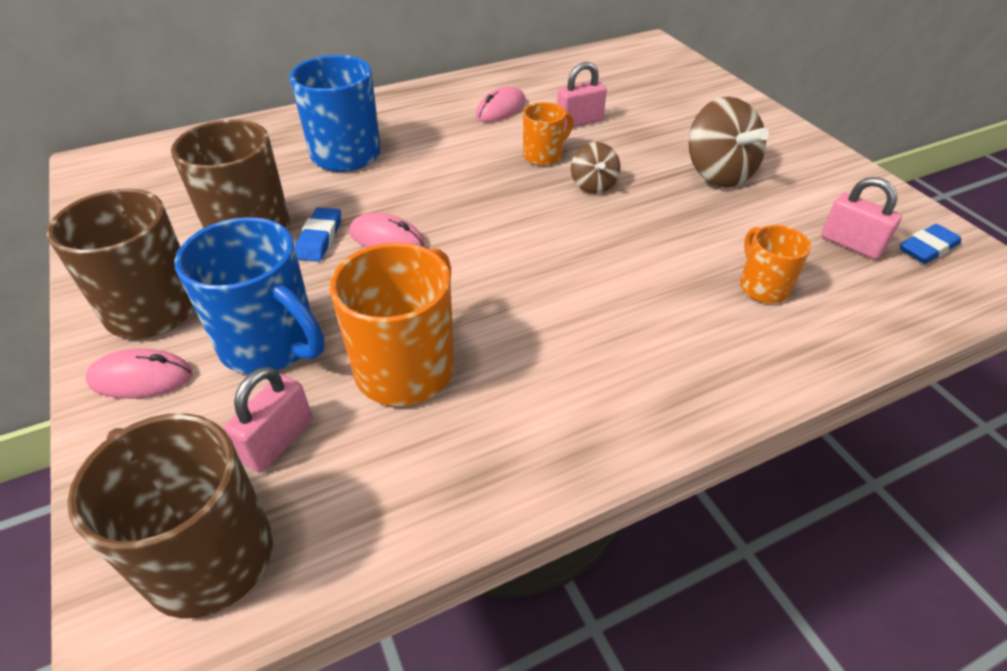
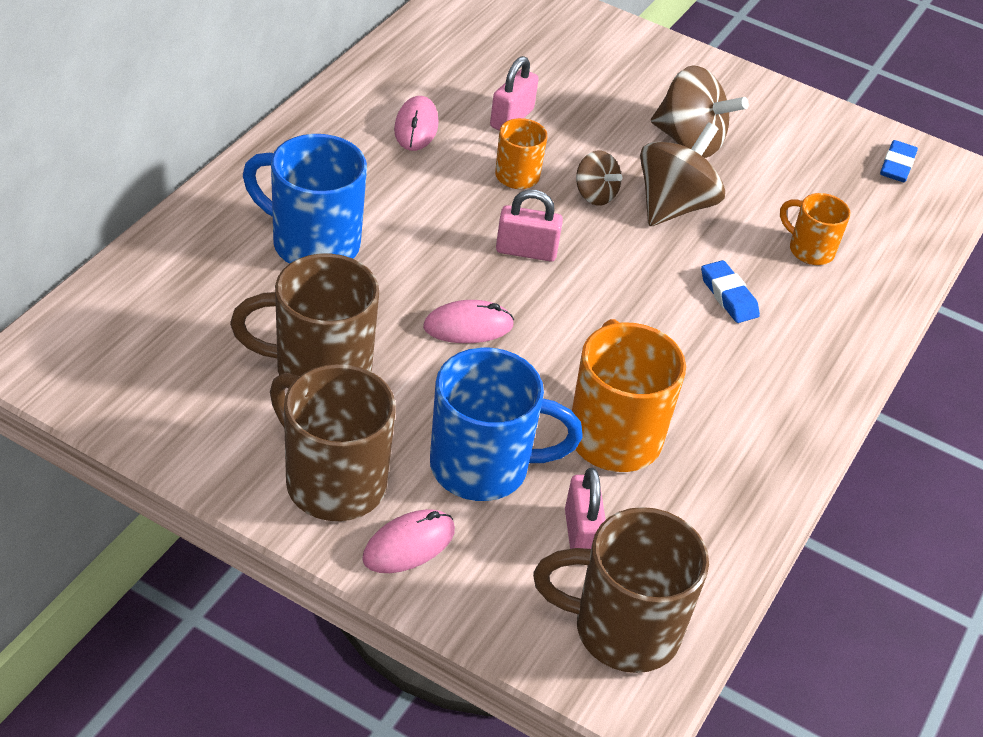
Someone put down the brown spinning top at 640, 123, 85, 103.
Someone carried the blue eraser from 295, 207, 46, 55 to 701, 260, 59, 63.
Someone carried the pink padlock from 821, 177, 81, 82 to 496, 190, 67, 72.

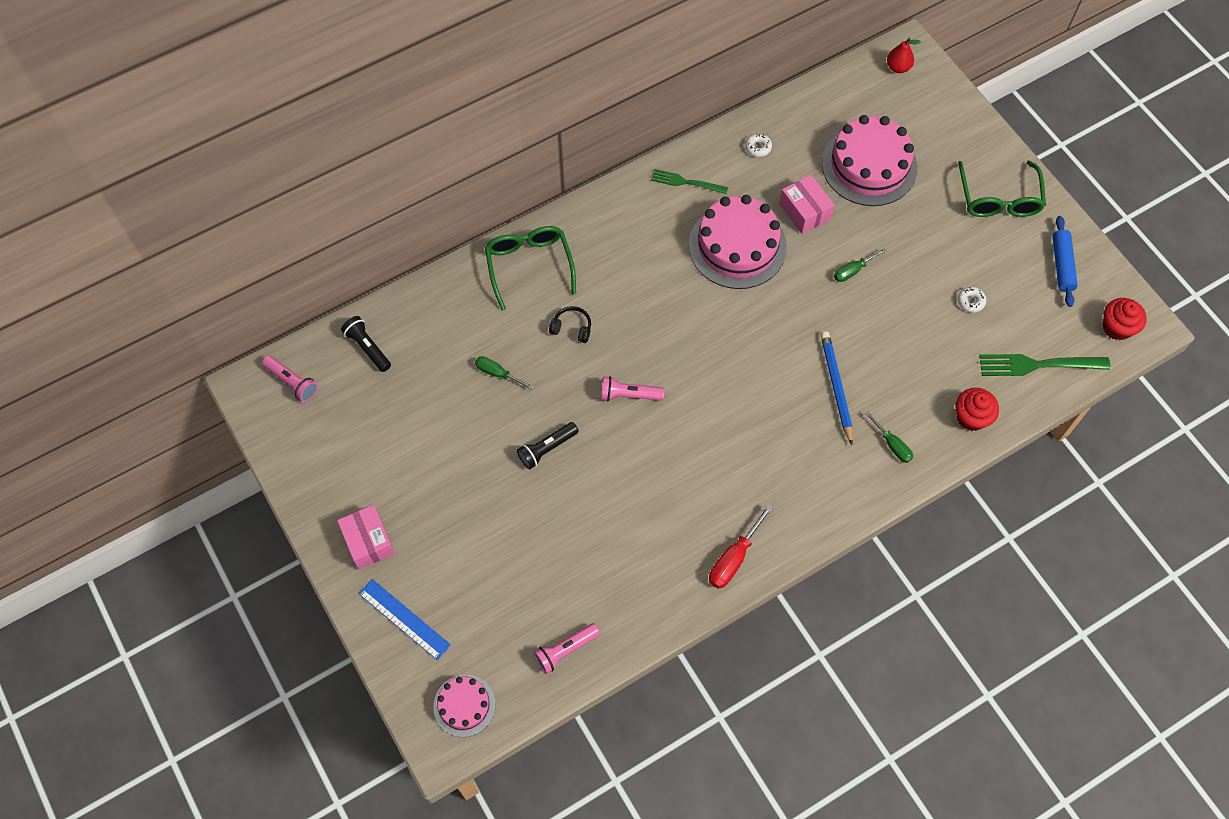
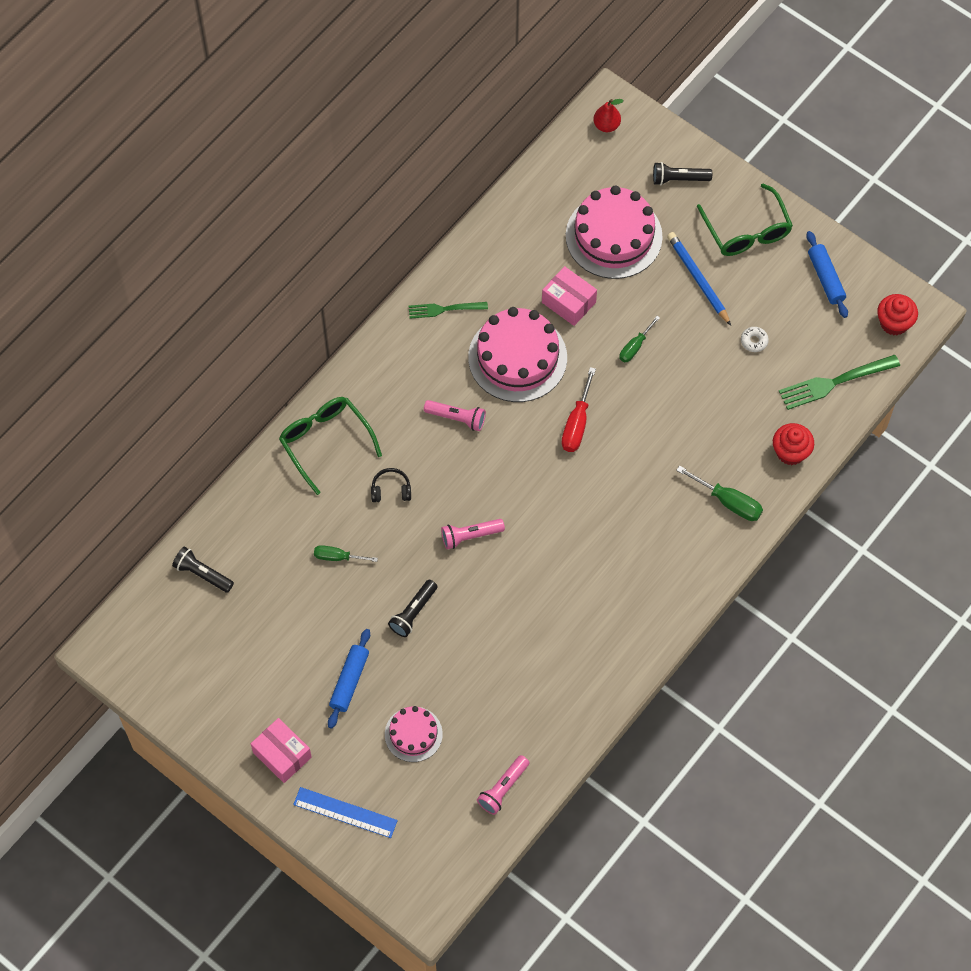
Someone took away the white donut at 745, 134, 27, 23.
Someone put down the blue rolling pin at 328, 629, 42, 100.
Someone put down the black flashlight at 653, 162, 59, 24.
Someone carried the pink flashlight from 262, 356, 56, 46 to 424, 400, 62, 31.
Someone carried the pink cake from 433, 675, 63, 62 to 385, 706, 58, 56.
Someone carried the red screwdriver from 709, 504, 64, 85 to 561, 367, 35, 85.
Someone carried the blue pencil from 821, 331, 32, 114 to 667, 232, 64, 94.
Someone scaled the green screwdriver at 865, 411, 48, 52 by 1.51.

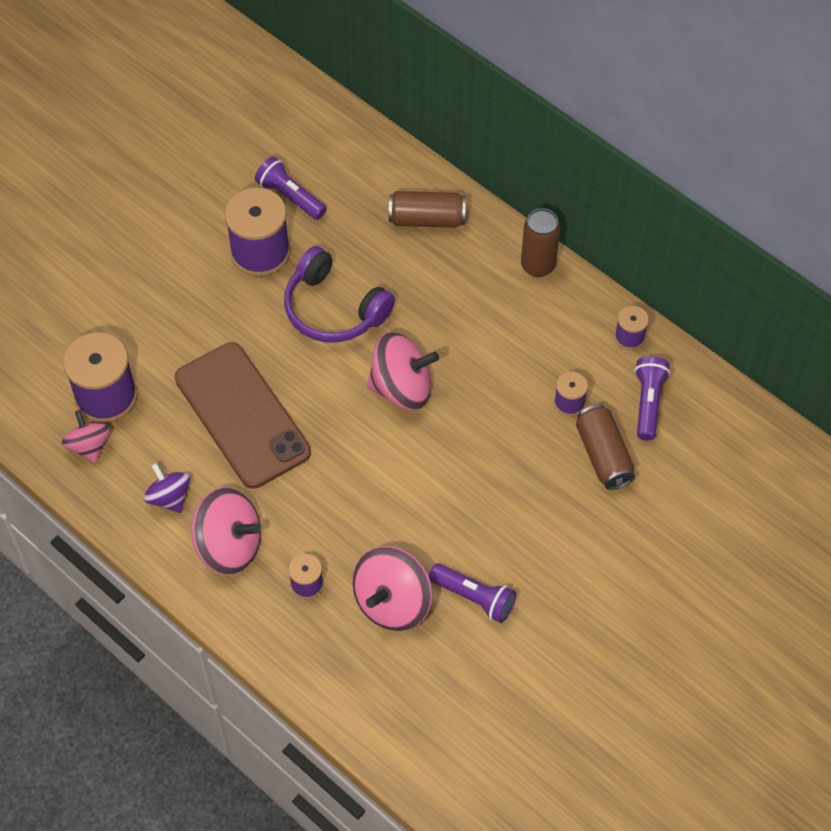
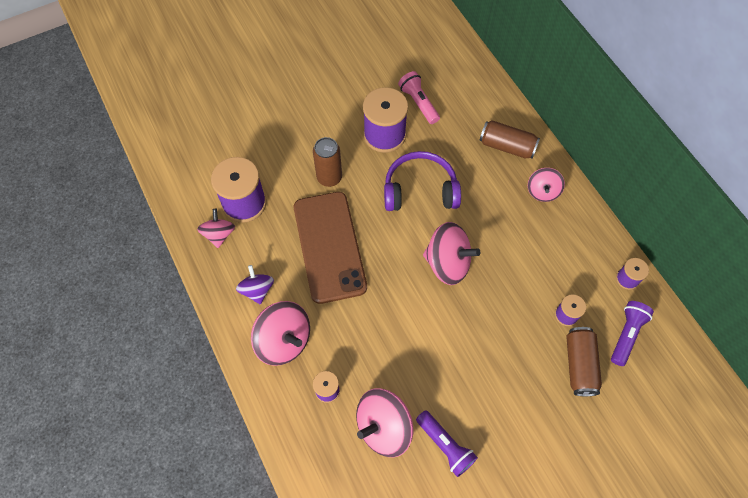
Someone put down the pink spinning top at 528, 168, 37, 34.
Someone carried the brown can from 521, 208, 39, 69 to 313, 137, 29, 50.
Someone repainted the purple flashlight at 255, 157, 72, 63, which became the pink flashlight at 398, 71, 42, 53.
Someone rotated the purple headphones at 284, 246, 111, 96 by 120 degrees clockwise.

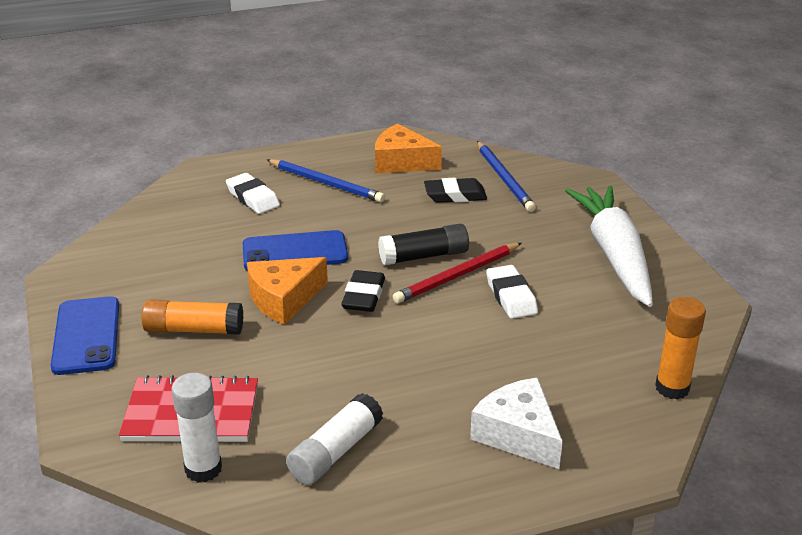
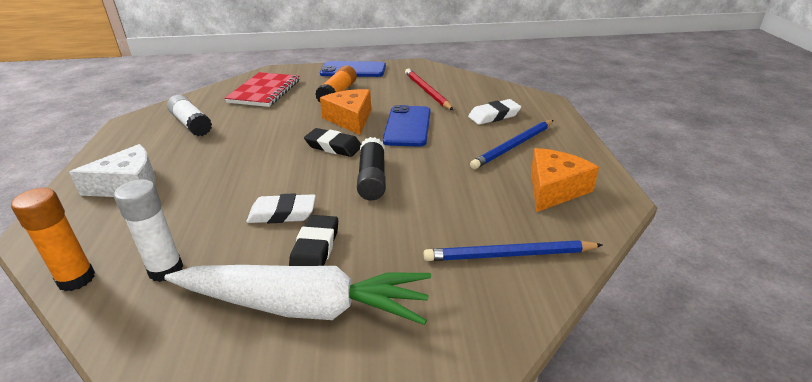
Someone carried the white glue stick from 171, 373, 51, 110 to 114, 179, 69, 103.
Someone carried the red pencil from 393, 243, 129, 60 to 405, 68, 48, 42.
Someone carried the black eraser from 424, 178, 63, 25 to 289, 215, 49, 51.

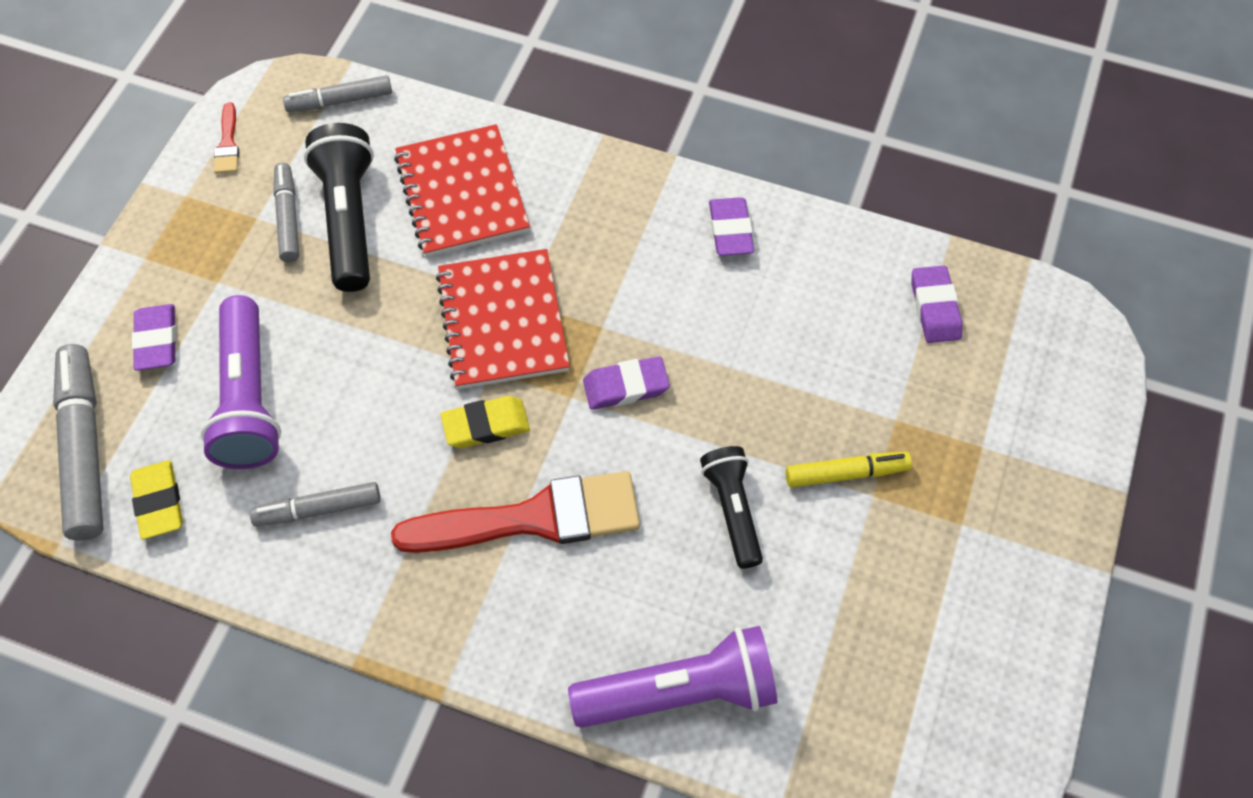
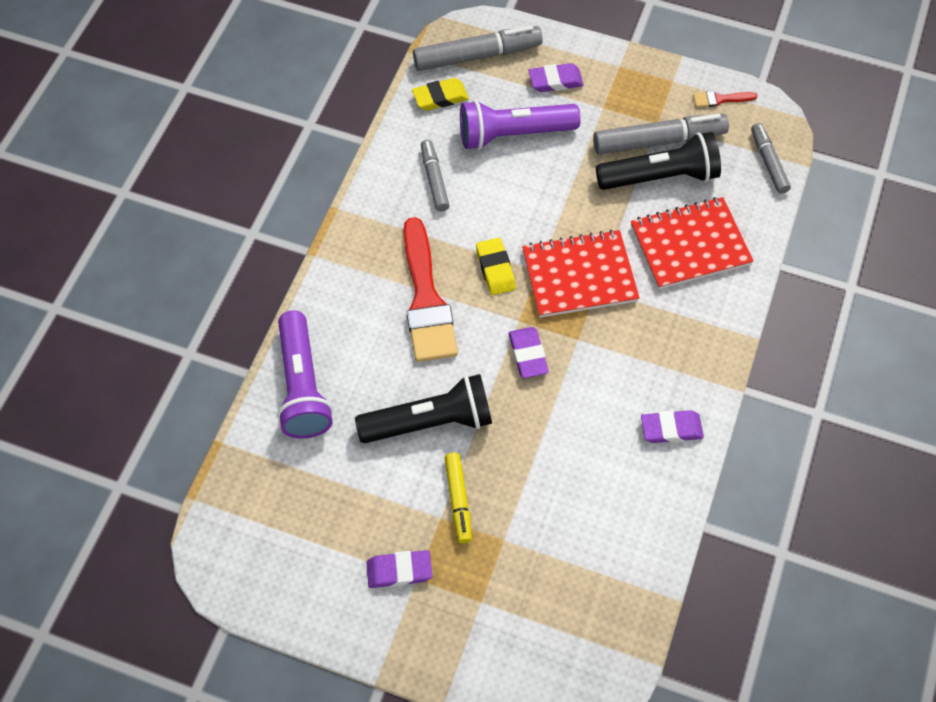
Someone carried the purple eraser from 911, 266, 52, 77 to 366, 550, 66, 38.
Someone scaled the grey marker at 273, 163, 26, 99 by 1.69.
Someone scaled the black flashlight at 700, 446, 63, 123 by 1.58.

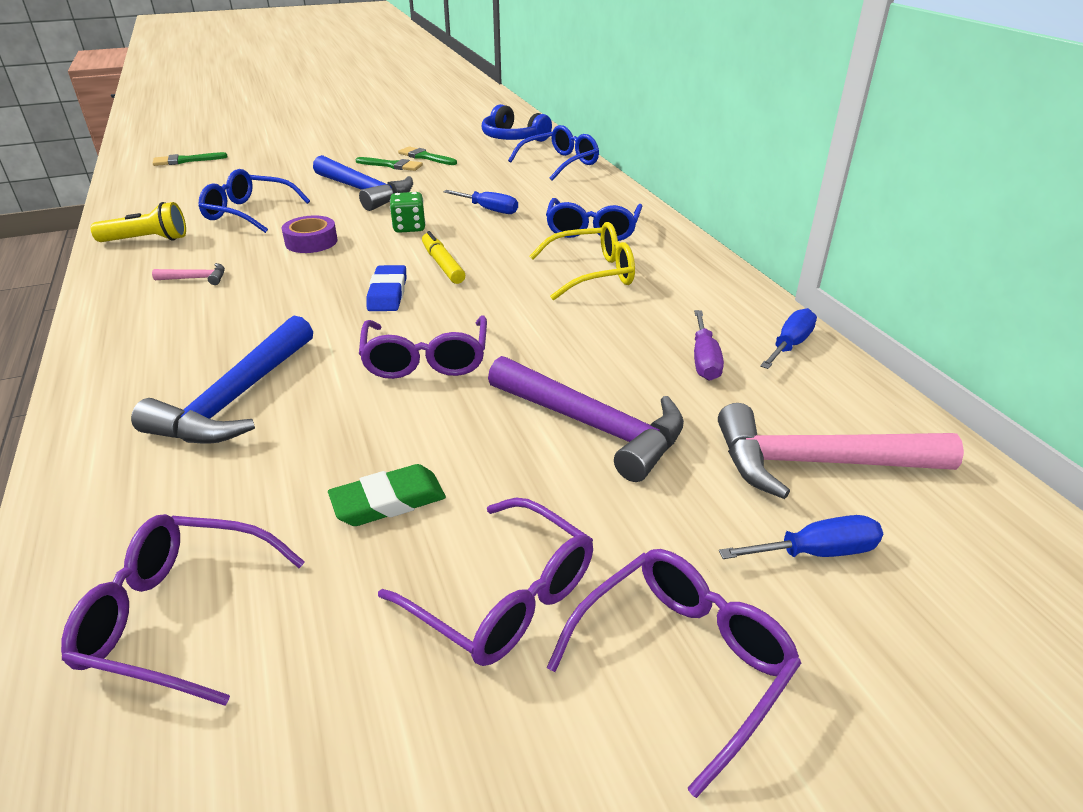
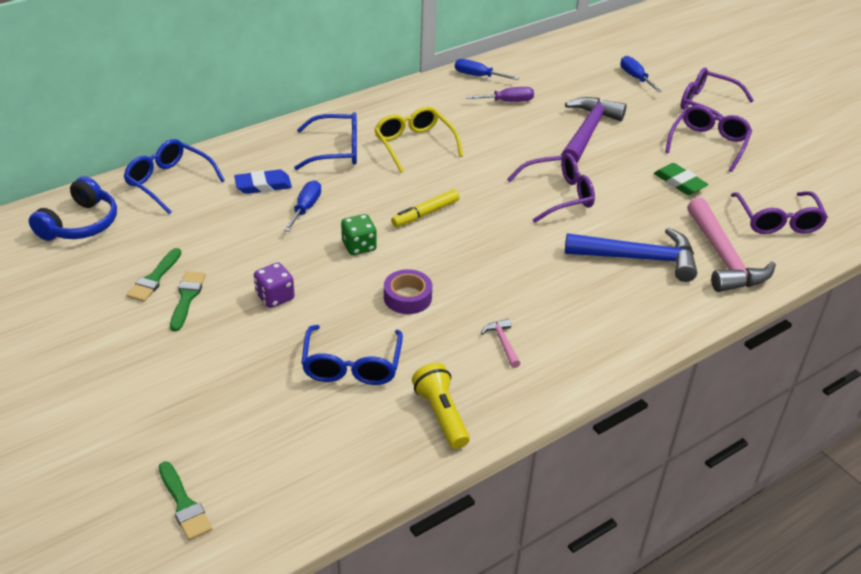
Someone carried the blue eraser from 367, 265, 39, 46 to 234, 169, 58, 25.
Someone carried the pink hammer from 718, 403, 246, 96 to 687, 198, 89, 94.
Someone swapped the blue hammer at 313, 155, 100, 56 for the purple dice at 254, 262, 40, 46.

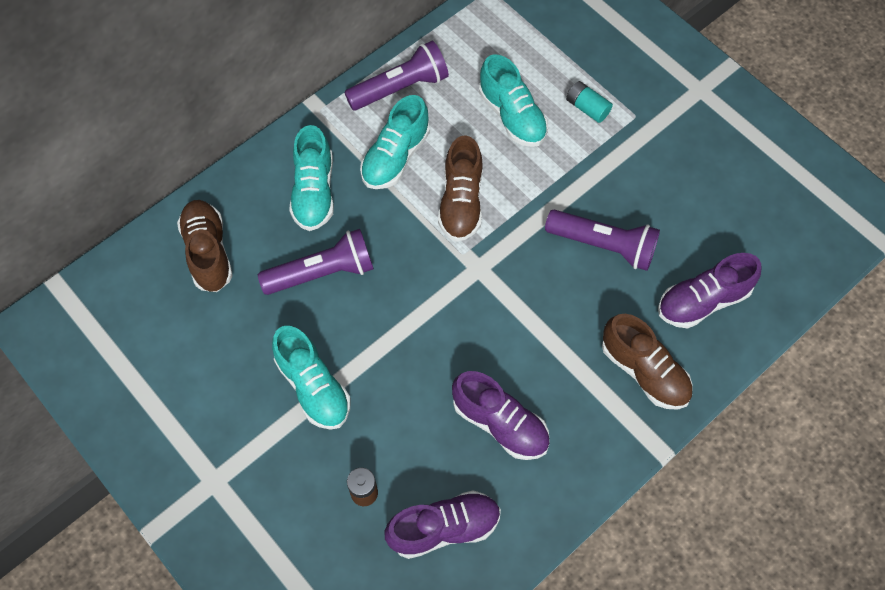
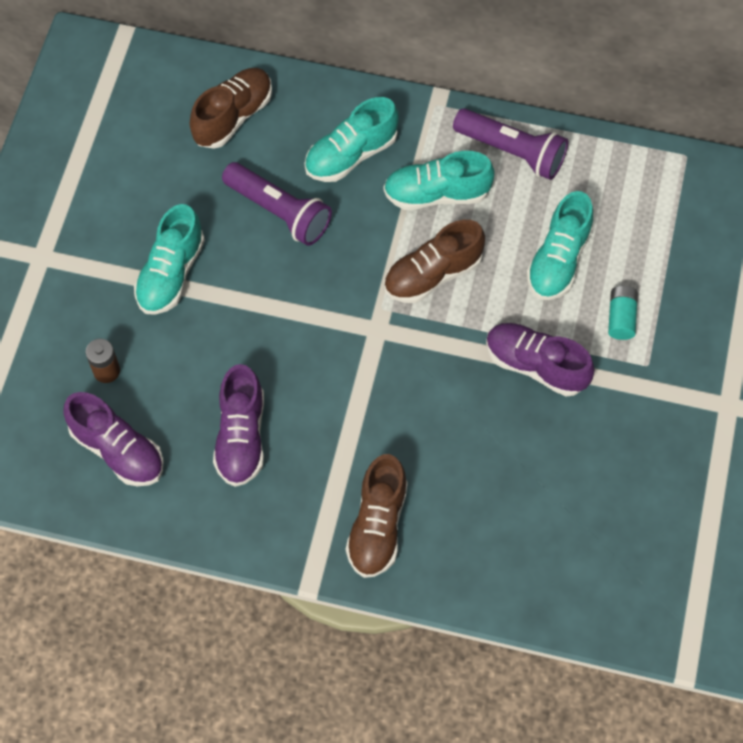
Someone took away the purple flashlight at 545, 210, 115, 61.
Someone carried the purple shoe from 658, 253, 103, 75 to 486, 323, 109, 73.

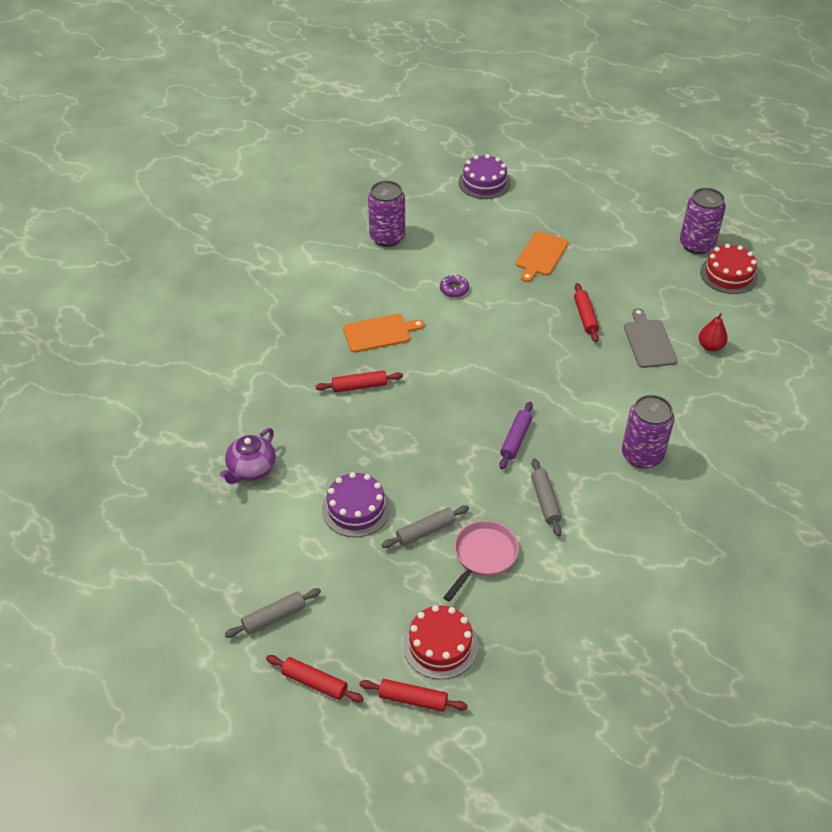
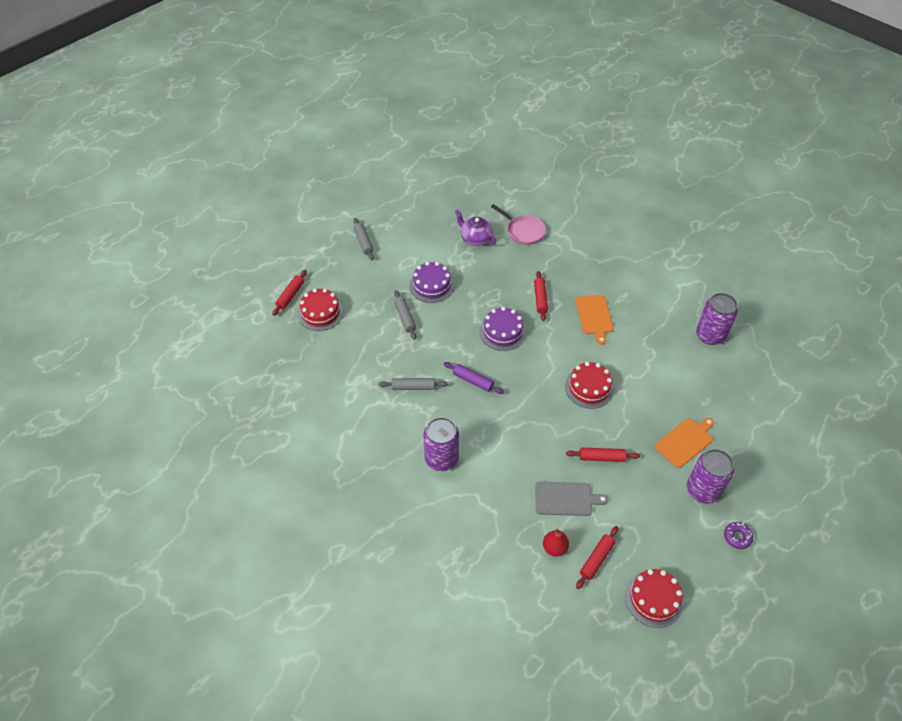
Someone put down the red cake at 565, 362, 49, 47.
Someone carried the red rolling pin from 266, 655, 98, 47 to 576, 526, 43, 63.
Someone carried the purple donut from 440, 274, 29, 23 to 724, 522, 29, 27.
Someone carried the pink pan from 443, 521, 76, 81 to 491, 204, 55, 41.
Someone carried the purple cake from 458, 154, 53, 45 to 480, 307, 46, 44.
Someone carried the purple can from 680, 188, 46, 66 to 687, 449, 47, 55.
Someone rotated the orange cutting board at 516, 231, 52, 51 by 105 degrees clockwise.

